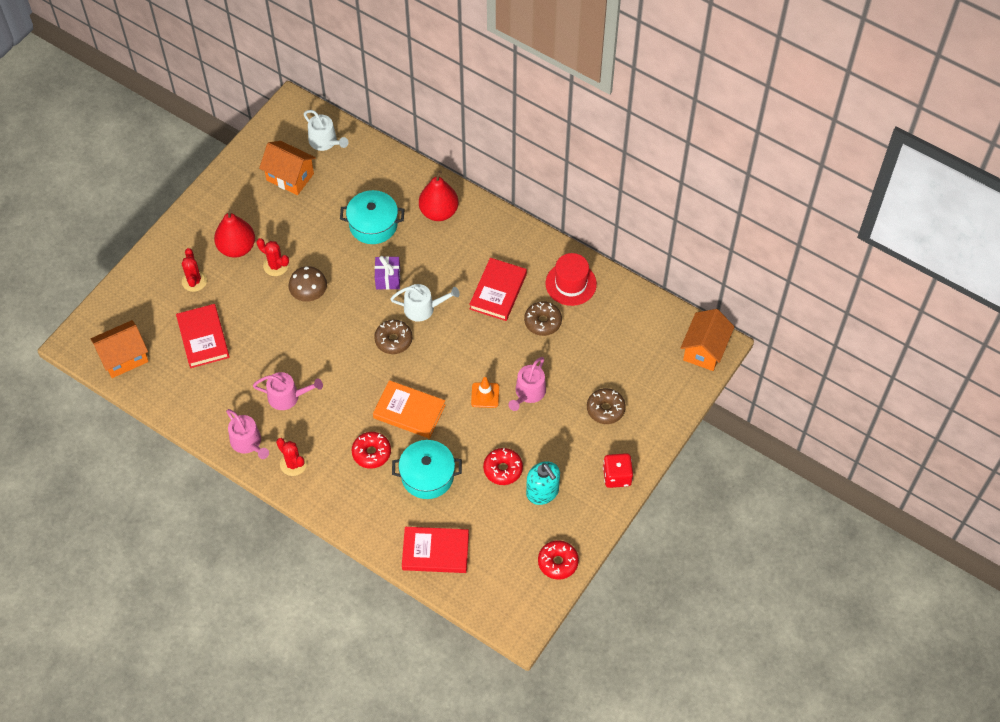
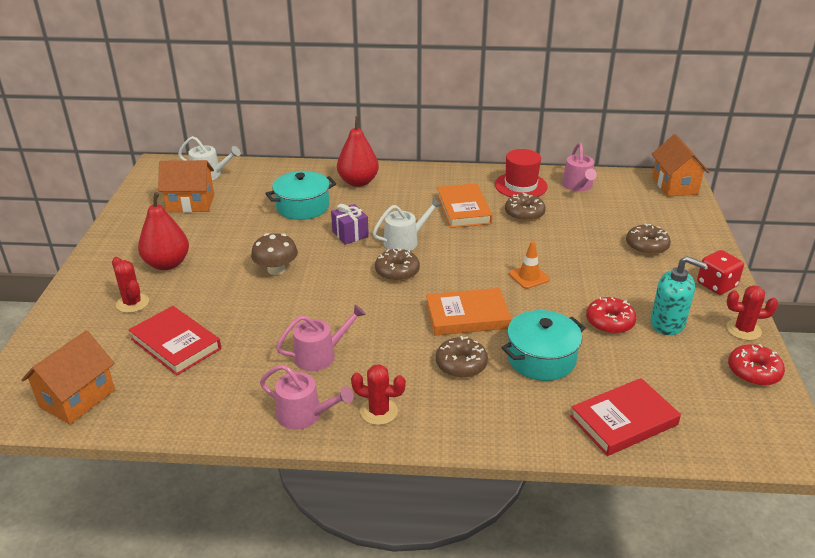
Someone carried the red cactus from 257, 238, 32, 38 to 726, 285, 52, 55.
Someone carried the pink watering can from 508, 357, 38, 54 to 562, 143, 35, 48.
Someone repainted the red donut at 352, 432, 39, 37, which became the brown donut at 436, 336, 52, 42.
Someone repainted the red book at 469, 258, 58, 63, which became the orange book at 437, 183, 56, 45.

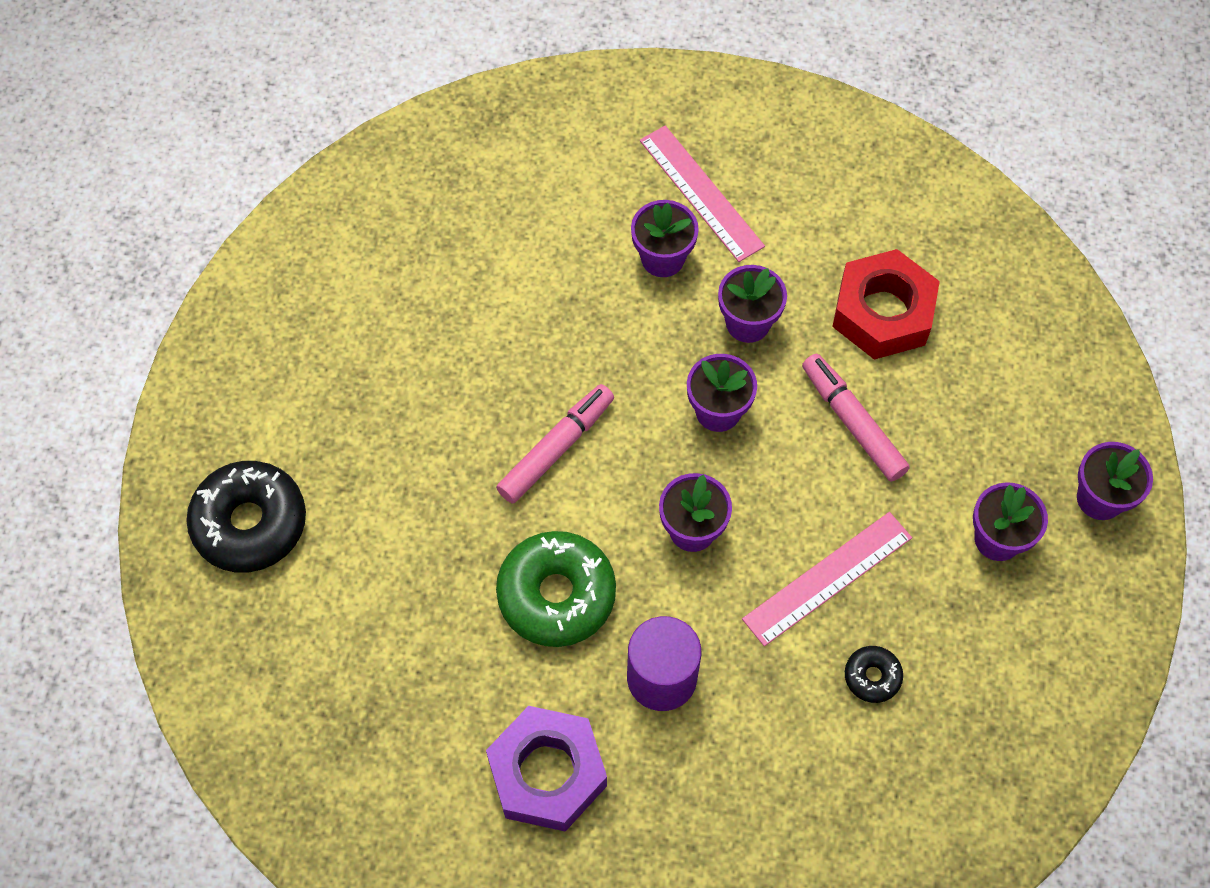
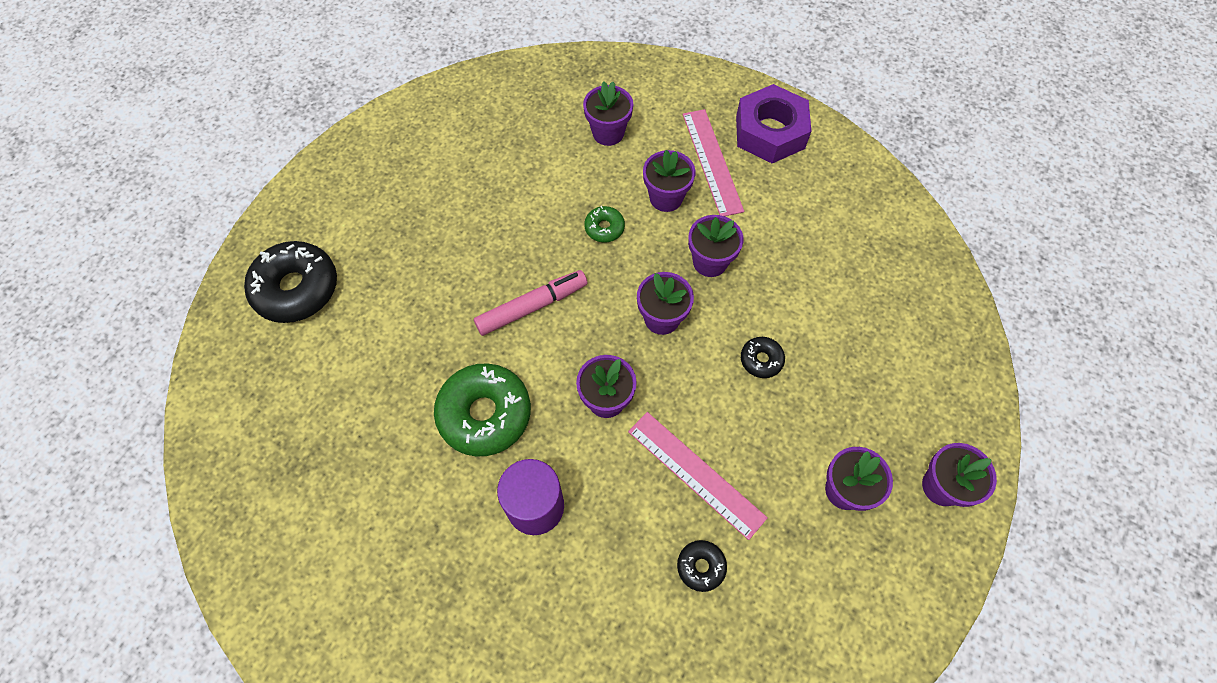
Someone took away the red nut at 832, 249, 108, 111.
Someone put down the purple flower pot at 583, 81, 50, 65.
Someone put down the green donut at 584, 206, 41, 36.
Someone carried the purple nut from 486, 706, 121, 126 to 736, 84, 75, 79.
Someone swapped the pink marker at 802, 353, 108, 129 for the black donut at 741, 337, 44, 41.
Someone rotated the pink ruler at 742, 512, 170, 134 by 60 degrees clockwise.

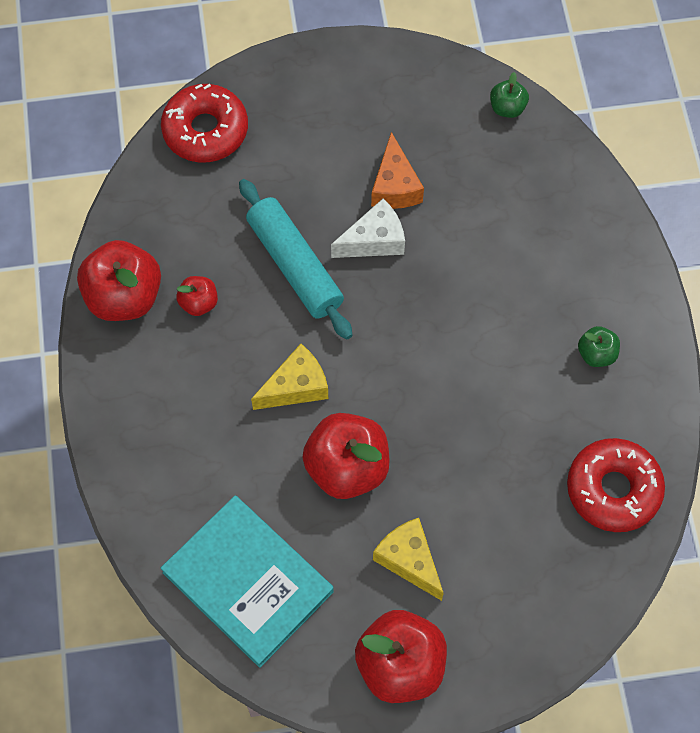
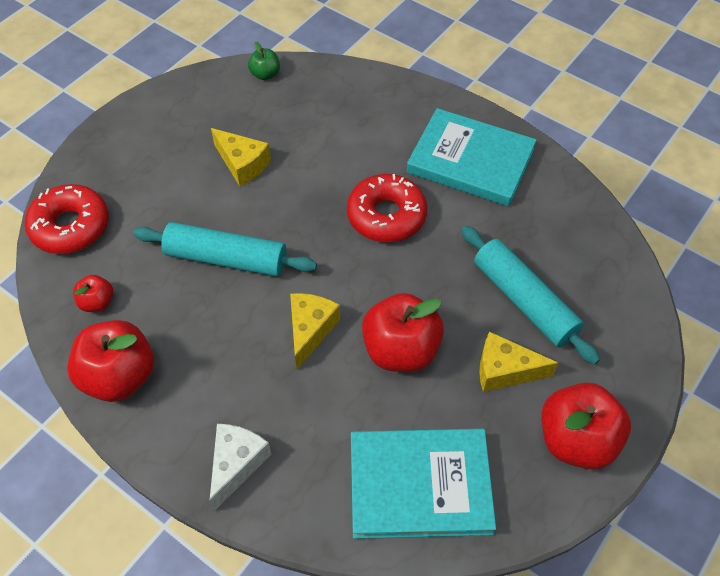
Someone put down the turquoise rolling pin at 461, 226, 139, 138.
Someone carried the red apple from 176, 276, 42, 40 to 73, 275, 40, 37.
Someone carried the white cheese from 331, 199, 74, 59 to 210, 424, 62, 87.
Someone carried the red donut from 567, 438, 98, 94 to 347, 174, 80, 68.
Someone swapped the green apple at 578, 326, 42, 41 for the turquoise book at 407, 108, 130, 98.
Someone repainted the orange cheese at 371, 132, 53, 77, which became the yellow cheese at 211, 128, 60, 58.

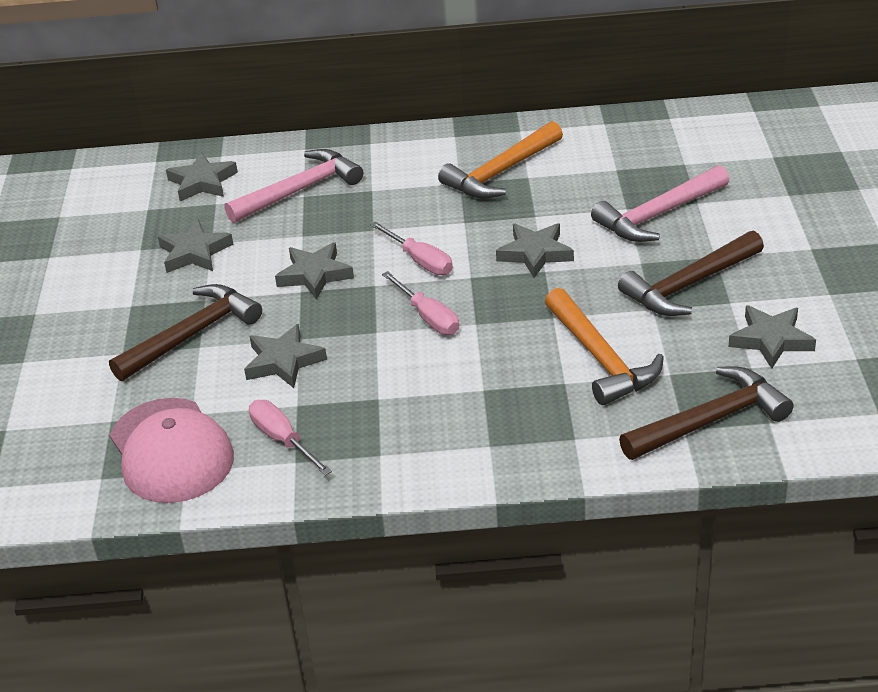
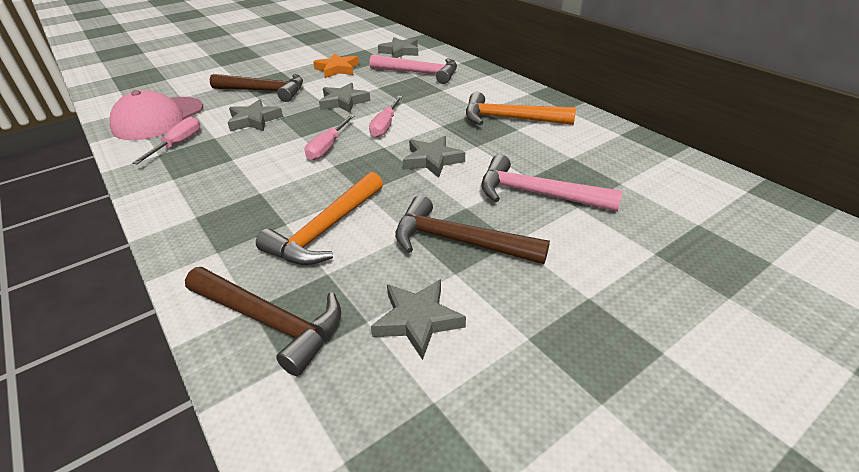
Someone repainted the grey star at 158, 219, 75, 54, which became the orange star at 313, 53, 46, 25.

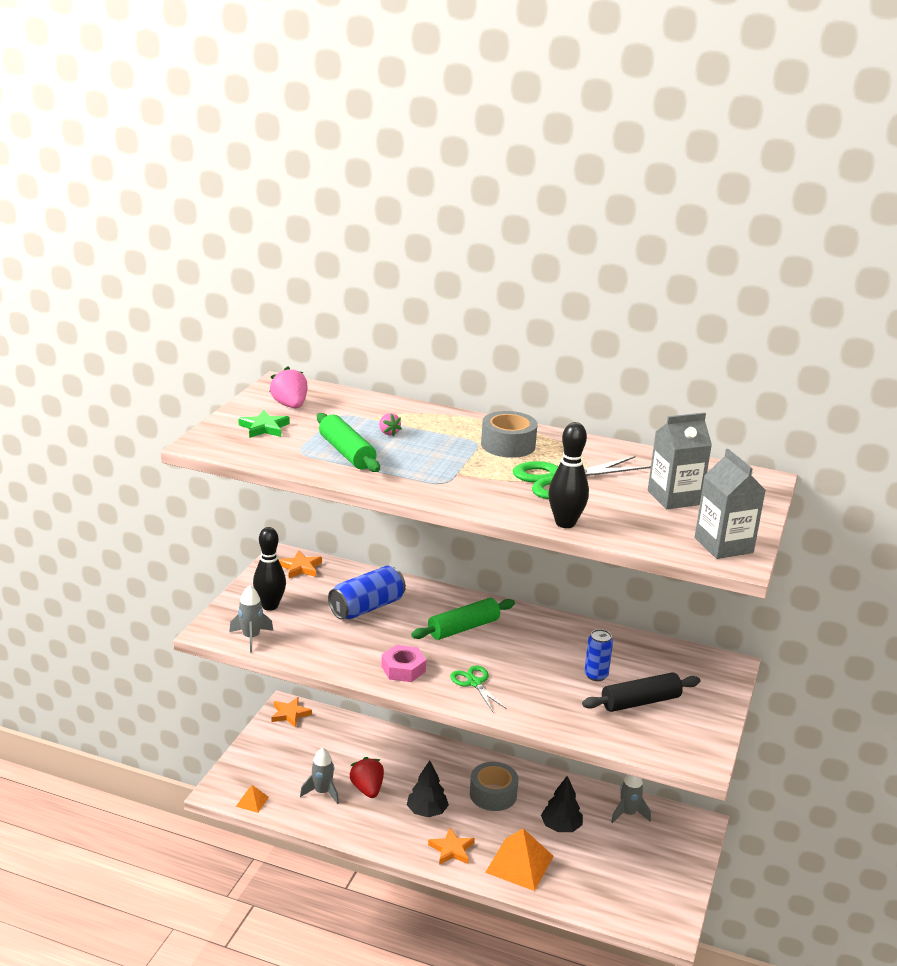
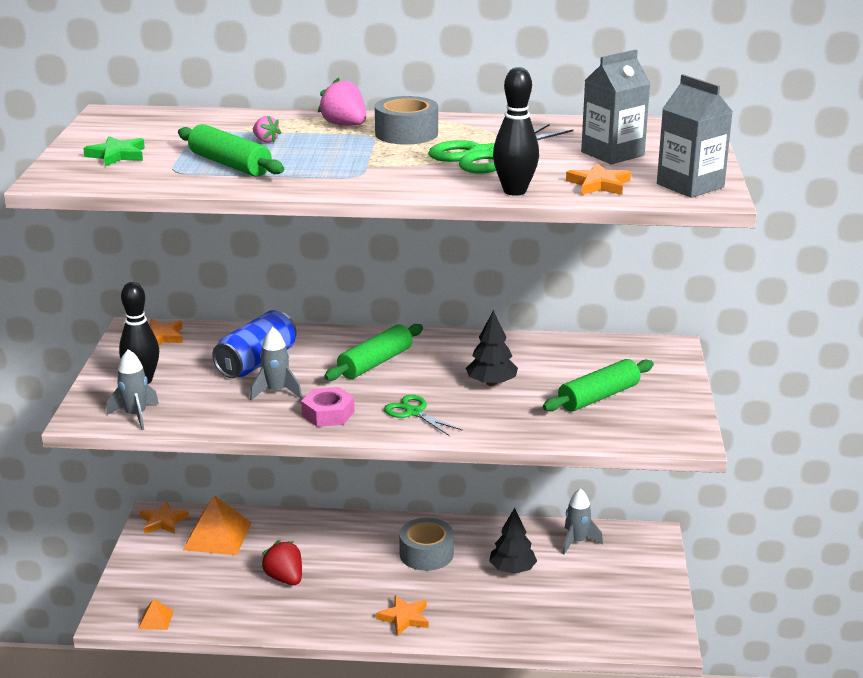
Someone took away the blue can at 584, 629, 29, 52.
Someone put down the orange star at 566, 163, 65, 32.
Someone carried the pink strawberry from 269, 366, 39, 42 to 318, 78, 48, 48.
Someone carried the grey rocket from 300, 747, 39, 57 to 250, 327, 52, 74.
Someone carried the black tree from 407, 761, 42, 56 to 466, 310, 52, 76.
Someone carried the orange pyramid from 485, 828, 69, 63 to 183, 495, 68, 60.
Someone repainted the black rolling pin at 582, 672, 118, 40, which became the green rolling pin at 543, 359, 111, 52.

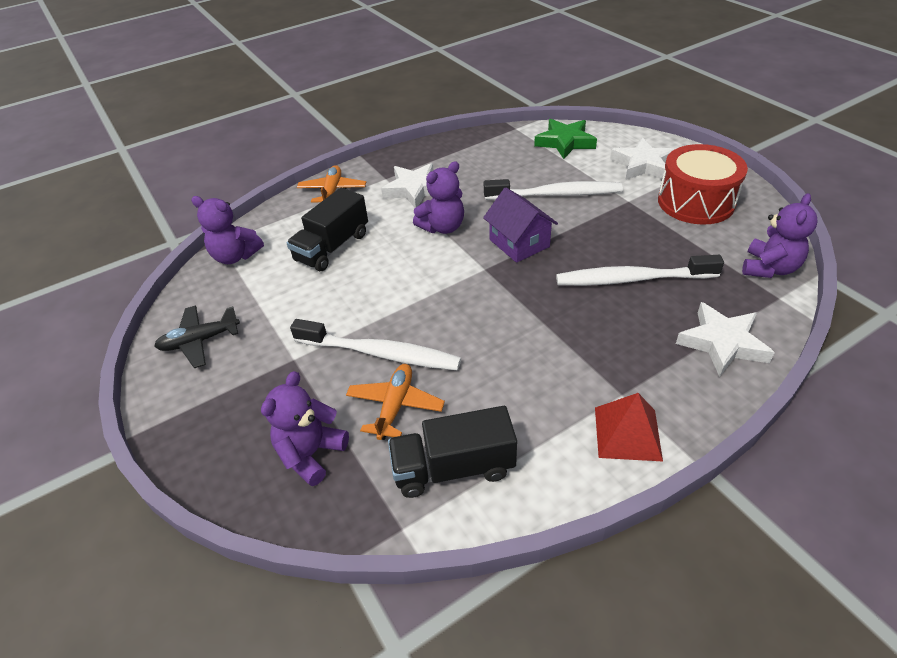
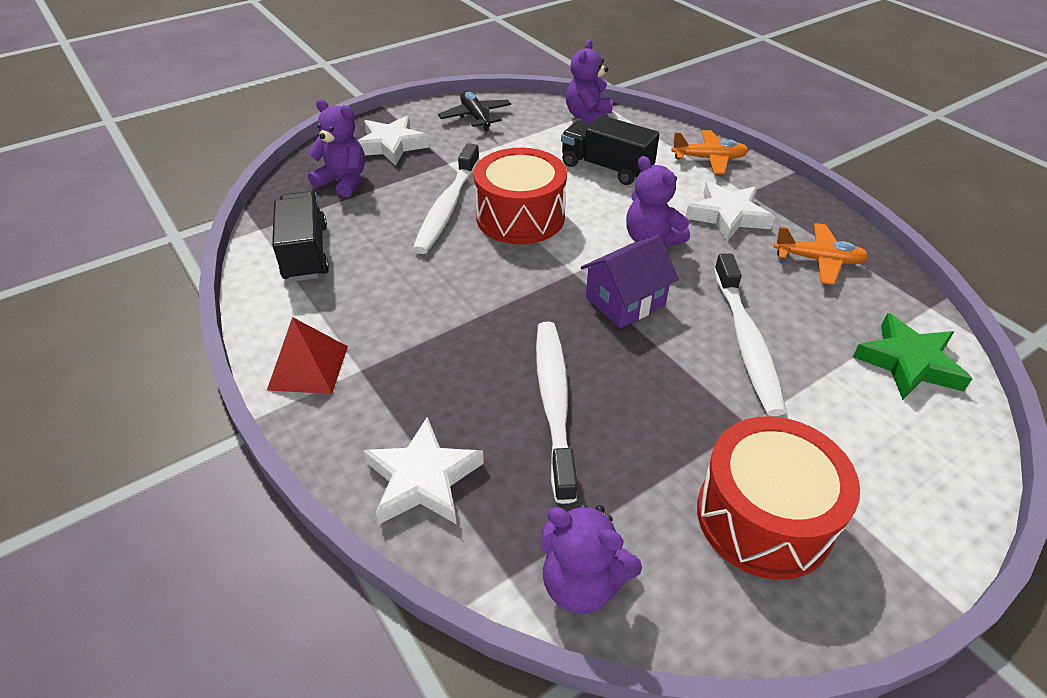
Someone put down the red drum at 474, 148, 93, 96.
Someone carried the orange plane from 346, 364, 99, 76 to 774, 223, 94, 62.
Someone carried the white star from 610, 137, 65, 43 to 358, 116, 72, 50.

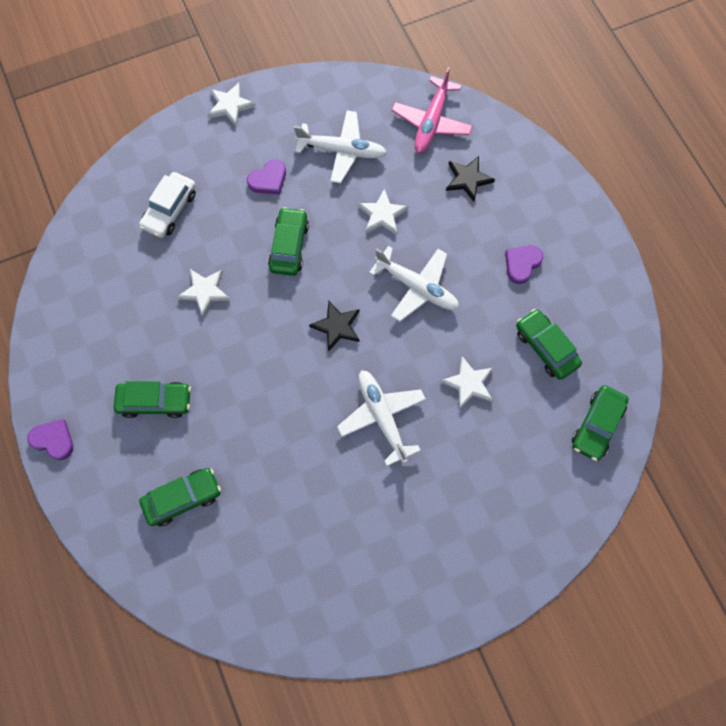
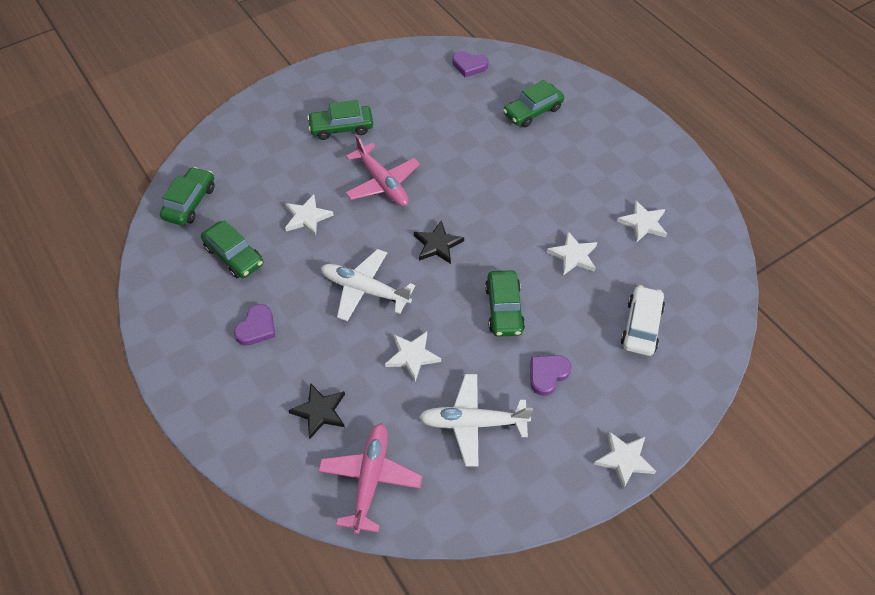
Someone put down the white star at 617, 200, 50, 43.
Someone carried the purple heart from 27, 419, 46, 41 to 452, 51, 37, 26.
Someone carried the green car from 114, 381, 77, 37 to 307, 100, 66, 40.
Someone repainted the white plane at 337, 370, 89, 96, which became the pink plane at 345, 135, 75, 71.

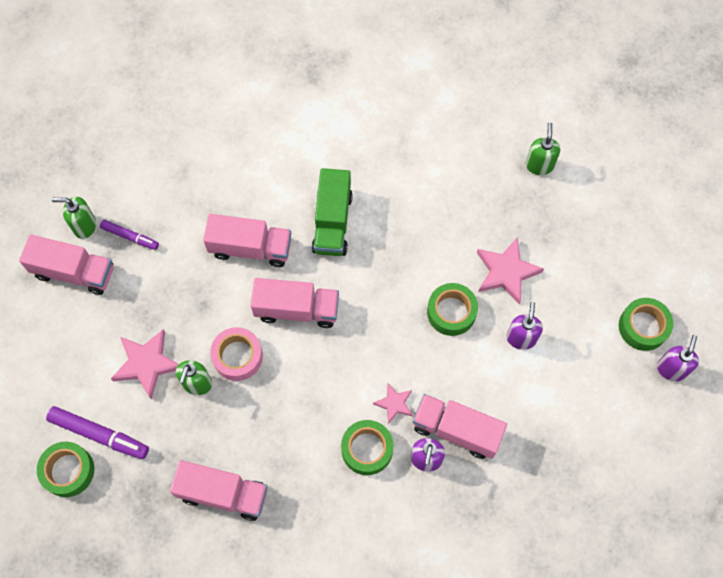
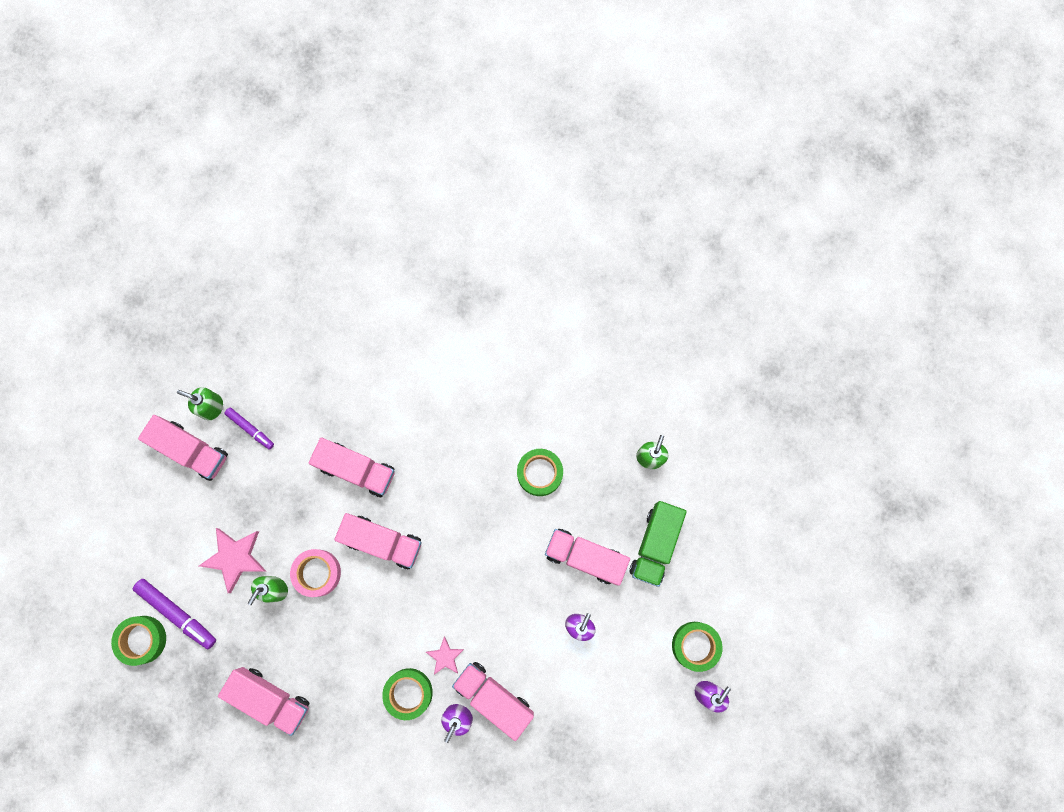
Someone carried the green truck from 312, 168, 41, 88 to 630, 501, 57, 86.
Someone carried the green tape from 427, 283, 51, 53 to 517, 449, 46, 47.
Someone swapped the pink star at 477, 237, 67, 67 for the pink truck at 545, 529, 85, 57.

